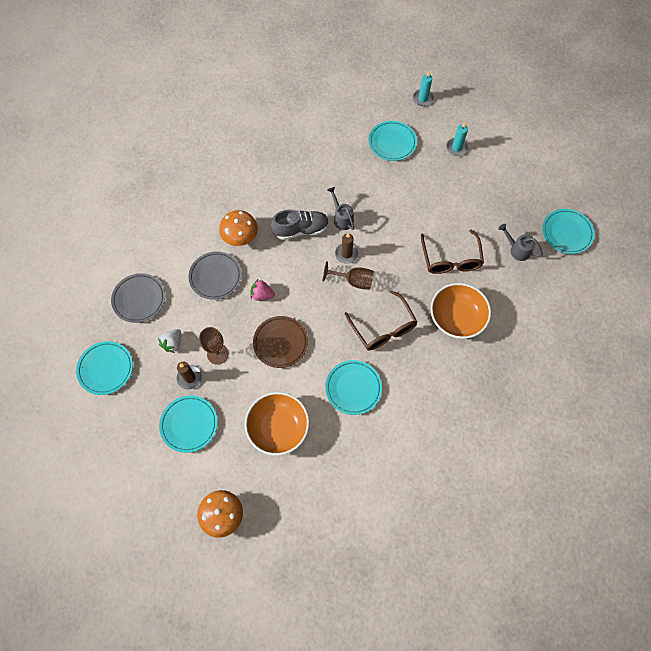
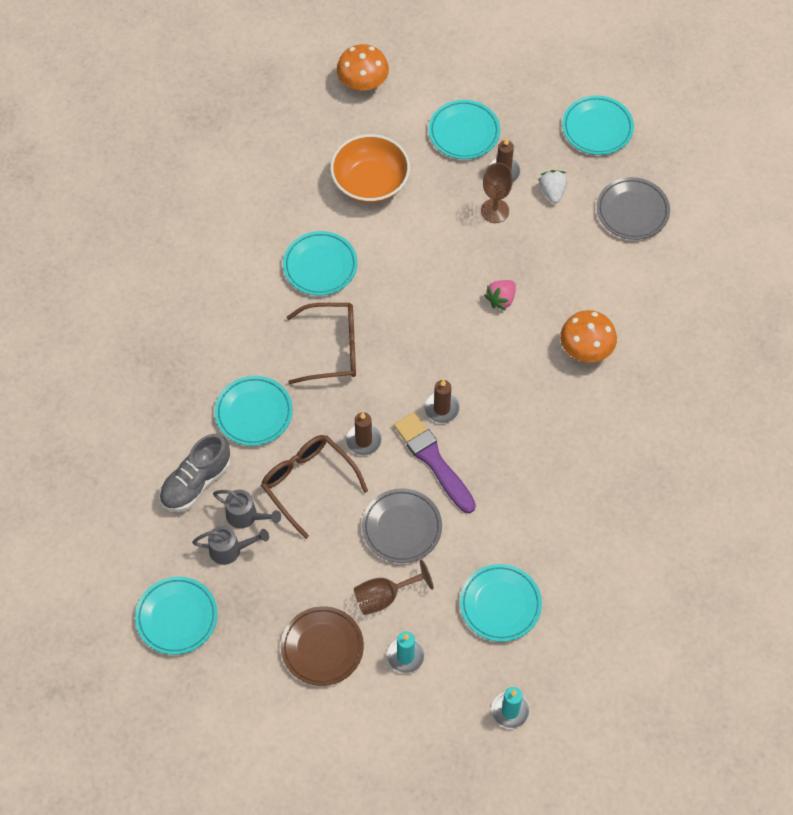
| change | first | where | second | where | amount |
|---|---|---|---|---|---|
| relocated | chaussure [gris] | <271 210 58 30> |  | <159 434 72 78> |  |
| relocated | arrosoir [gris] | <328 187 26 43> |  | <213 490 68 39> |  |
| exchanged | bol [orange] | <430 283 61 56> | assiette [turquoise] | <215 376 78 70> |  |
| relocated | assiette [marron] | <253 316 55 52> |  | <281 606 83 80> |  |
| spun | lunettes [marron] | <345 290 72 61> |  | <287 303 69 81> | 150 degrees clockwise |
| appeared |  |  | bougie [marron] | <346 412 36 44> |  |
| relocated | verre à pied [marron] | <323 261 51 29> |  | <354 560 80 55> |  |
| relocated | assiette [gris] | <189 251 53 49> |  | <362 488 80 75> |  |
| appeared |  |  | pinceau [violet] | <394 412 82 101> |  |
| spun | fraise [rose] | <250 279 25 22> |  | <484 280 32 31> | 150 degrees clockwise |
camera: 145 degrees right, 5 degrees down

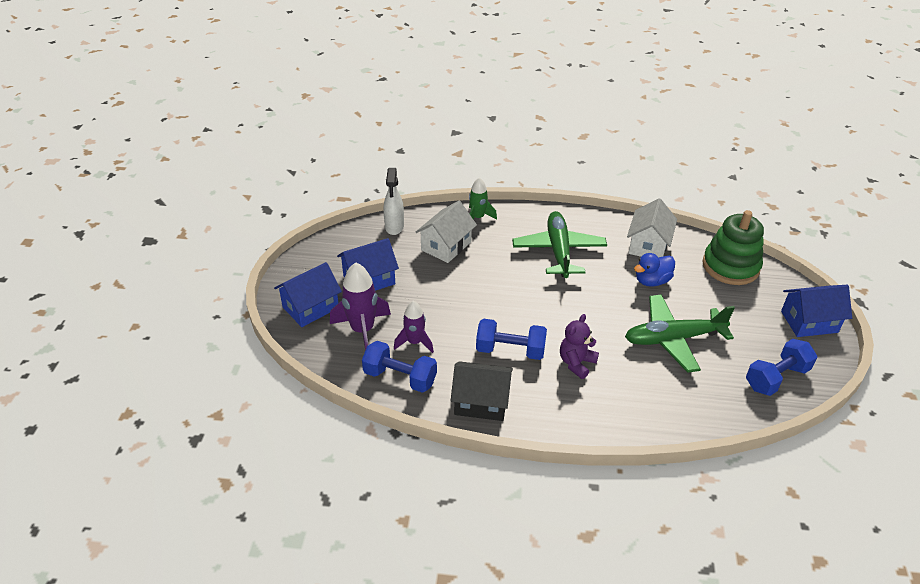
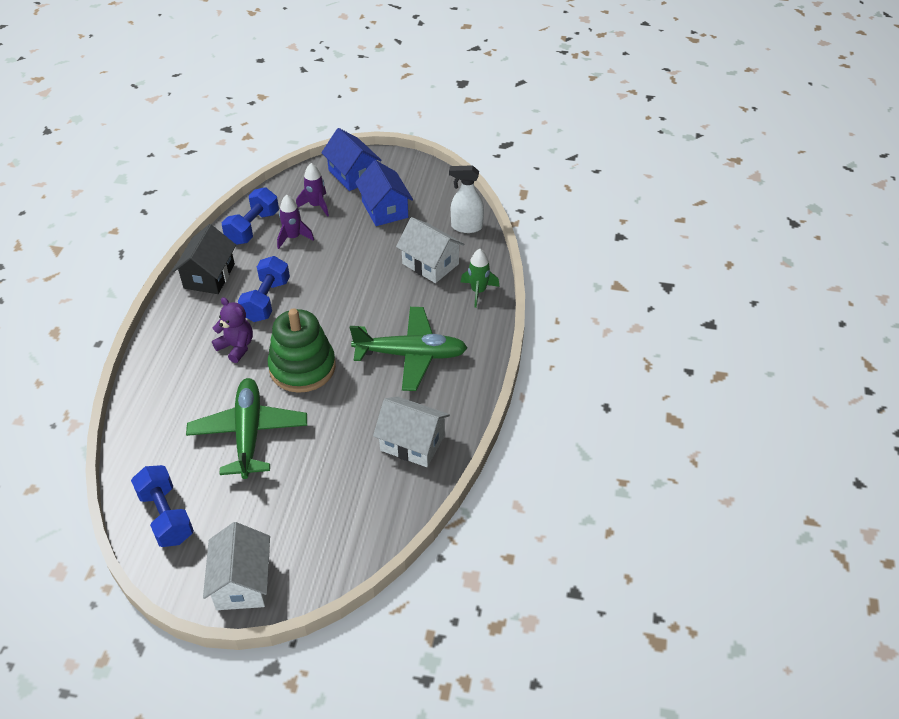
| change | first | where | second | where | amount |
|---|---|---|---|---|---|
| colour | maison [bleu] | <781 285 71 52> | maison [blanc] | <203 522 67 88> |  |
| relocated | jouet à empiler [vert] | <702 210 62 75> |  | <268 308 68 85> |  |
| size | fusée [violet] | <330 262 61 88> |  | <296 163 33 54> | x0.63 |
| missing | canard [bleu] | <634 253 41 34> |  |  |  |
camera: 95 degrees right, 5 degrees up

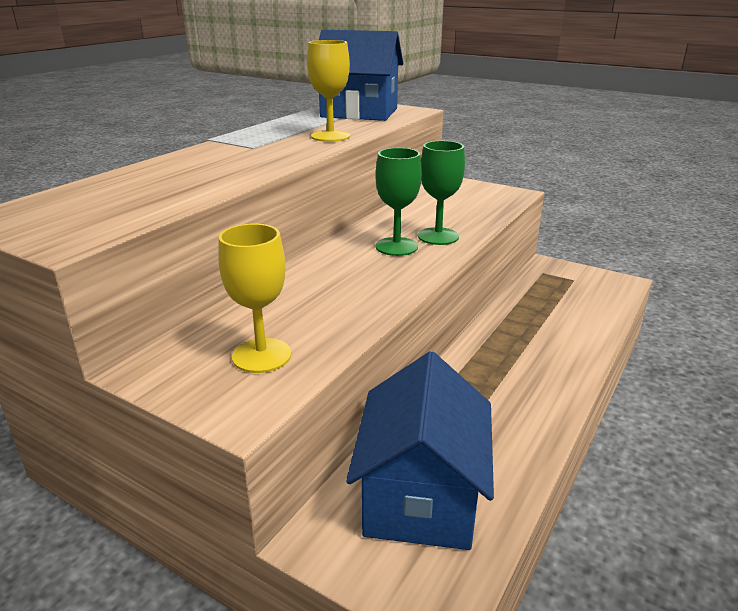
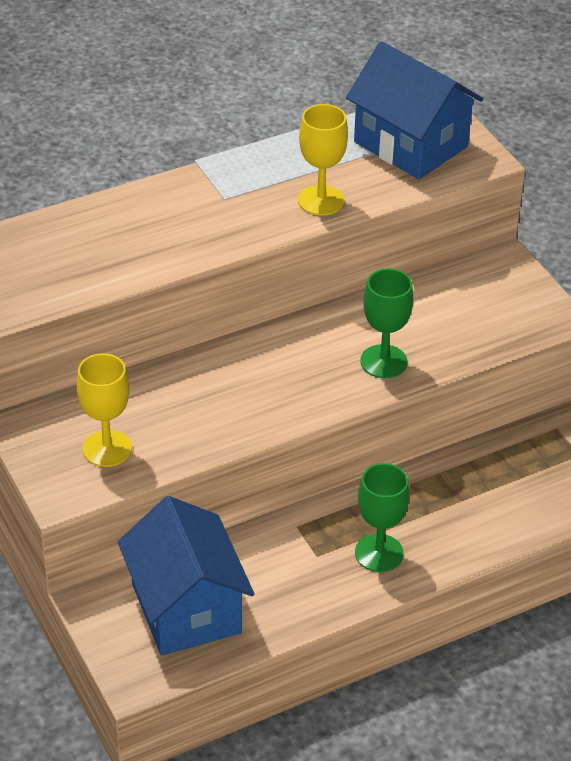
| change | first | where | second | where | amount |
|---|---|---|---|---|---|
| spun | maison [bleu] | <346 352 148 198> |  | <118 496 136 160> | 60 degrees counterclockwise |
| relocated | verre à pied [vert] | <375 148 47 108> |  | <355 463 54 109> |  |
camera: 30 degrees right, 15 degrees up

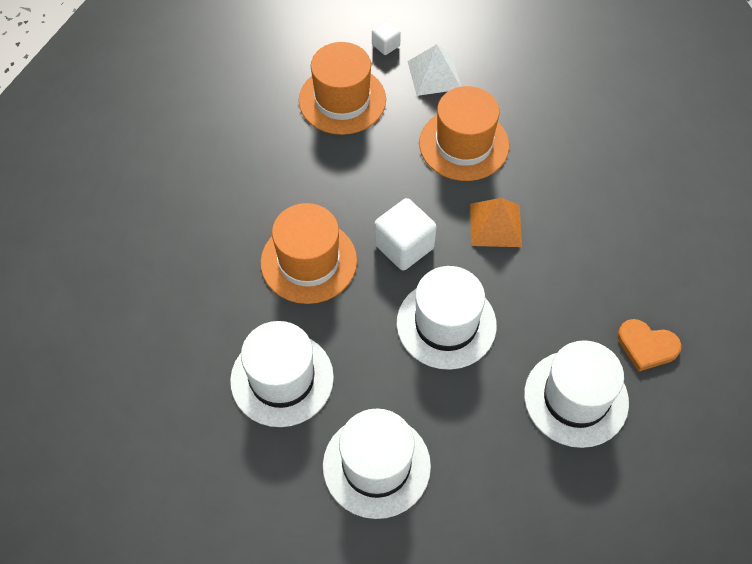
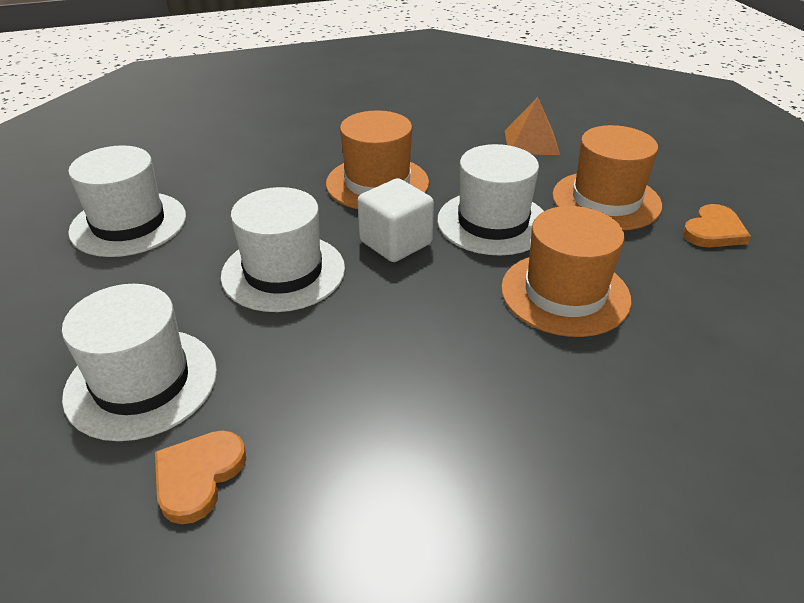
| change | first | where | second | where | amount |
|---|---|---|---|---|---|
| relocated | chapeau [blanc] | <230 321 104 106> |  | <437 144 107 112> |  |
| relocated | pyramide [orange] | <470 198 52 49> |  | <505 97 55 58> |  |
| exchanged | cube [blanc] | <372 21 29 34> | cœur [orange] | <683 204 68 43> |  |
| missing | pyramide [blanc] | <408 44 53 52> |  |  |  |
camera: 90 degrees right, 20 degrees down

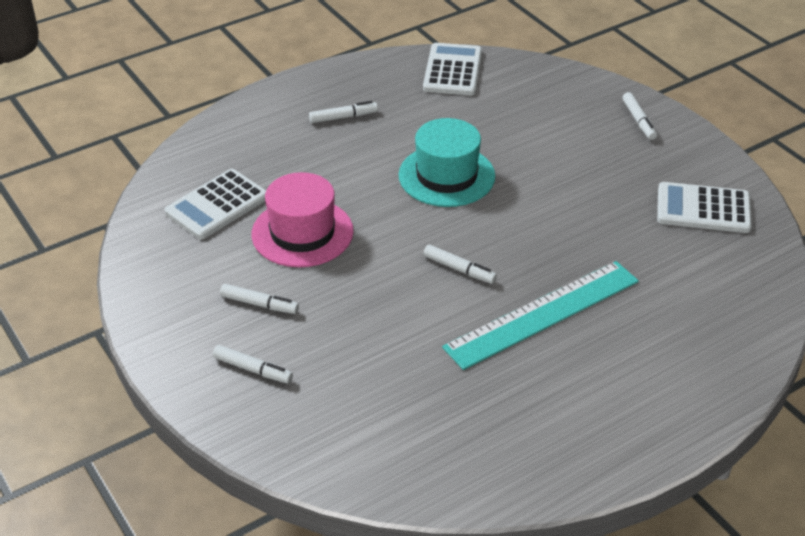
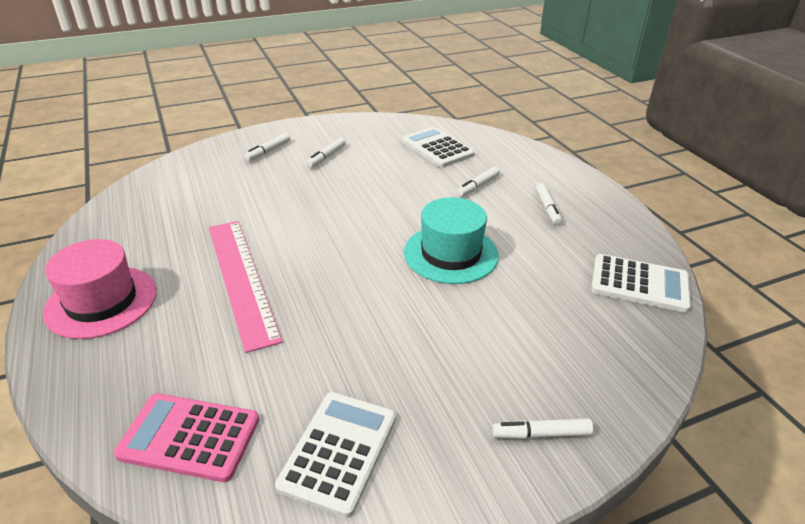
| change | first | where | second | where | amount |
|---|---|---|---|---|---|
| relocated | chapeau [rose] | <252 172 102 95> |  | <43 239 114 100> |  |
| appeared |  |  | calculatrice [rose] | <113 393 146 89> |  |
| colour | règle [turquoise] | <442 261 197 109> | règle [rose] | <209 221 73 132> |  |
| relocated | feutre [blanc] | <423 245 74 39> |  | <457 166 43 31> |  |
camera: 100 degrees right, 5 degrees down

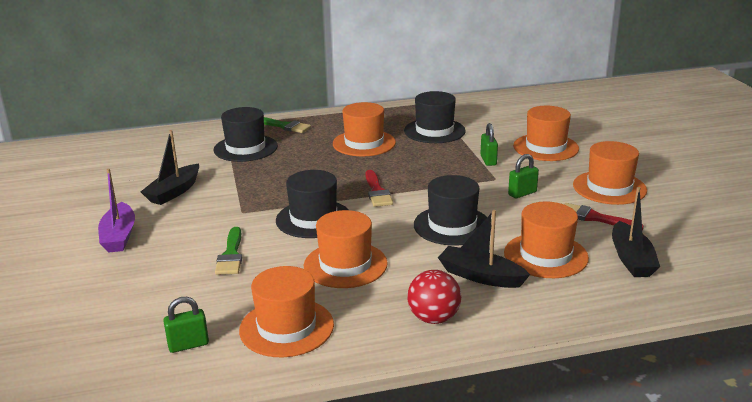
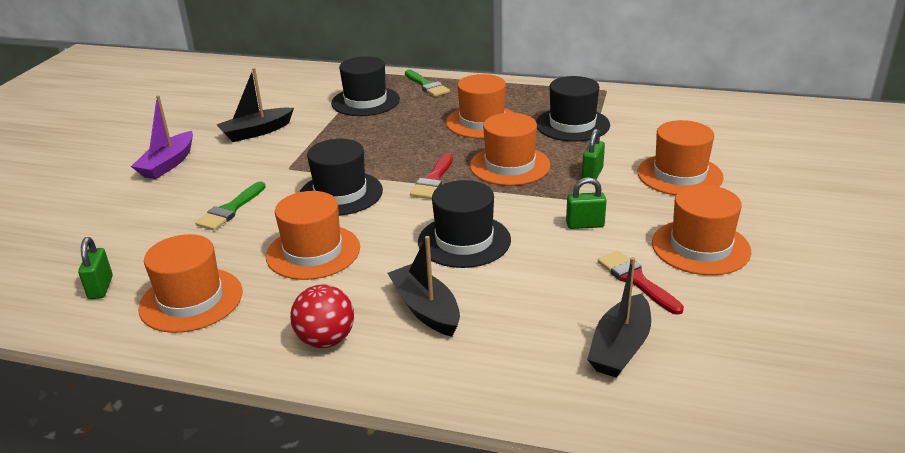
| change | first | where | second | where | amount |
|---|---|---|---|---|---|
| spun | cadenas [vert] | <163 297 46 56> |  | <78 237 35 62> | 75 degrees clockwise |
| relocated | chapeau [orange] | <504 202 85 76> |  | <470 113 81 73> |  |
camera: 30 degrees right, 5 degrees up

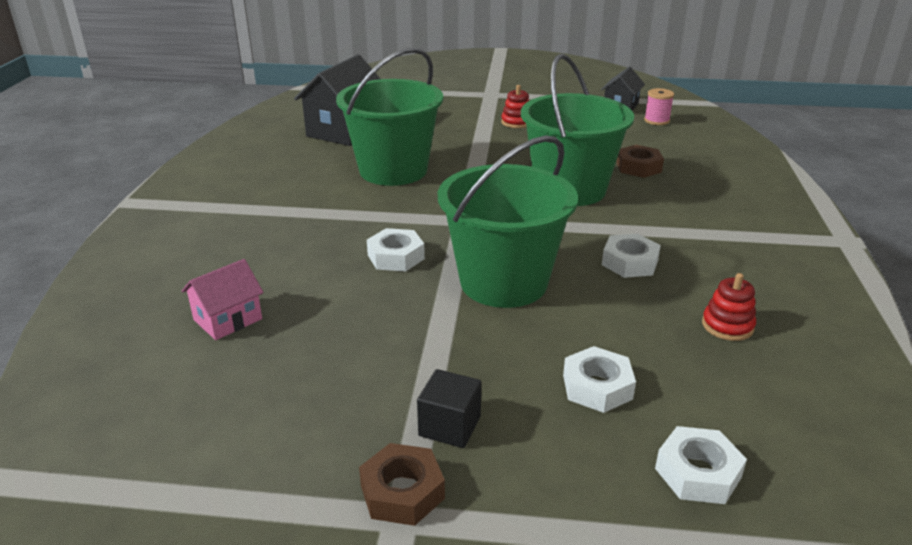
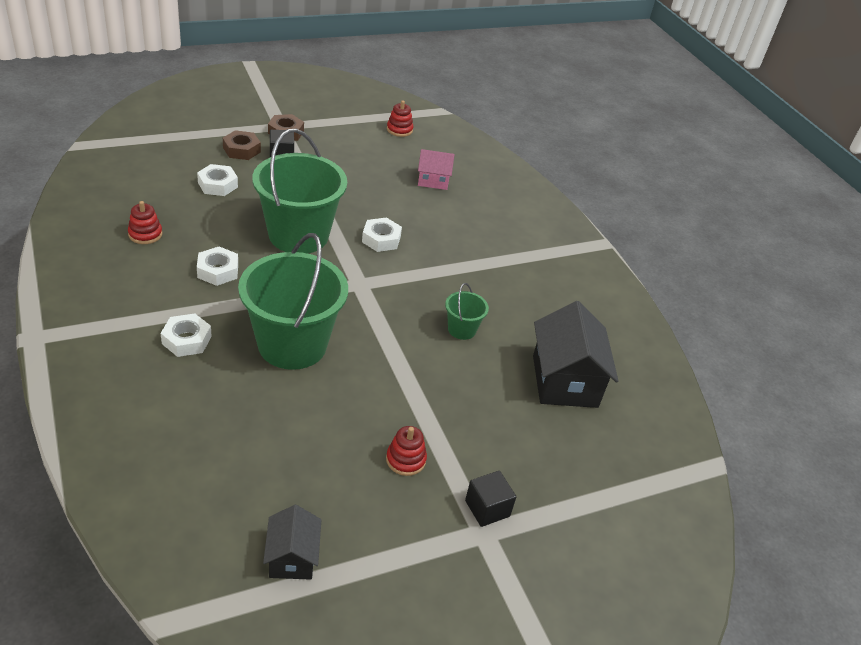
| change | first | where | second | where | amount |
|---|---|---|---|---|---|
| relocated | écrou [blanc] | <655 426 92 78> |  | <161 313 51 44> |  |
| relocated | écrou [marron] | <616 145 48 33> |  | <223 130 38 30> |  |
| appeared |  |  | jouet à empiler [rouge] | <387 100 26 37> |  |
| spun | maison [rose] | <182 259 82 81> |  | <418 149 37 41> | 75 degrees clockwise |
| size | seau [vert] | <336 48 107 138> |  | <445 283 44 57> | x0.44 |
| appeared |  |  | cube [noir] | <465 471 51 56> |  |
| missing | bobine [rose] | <644 88 30 37> |  |  |  |
camera: 145 degrees right, 10 degrees up

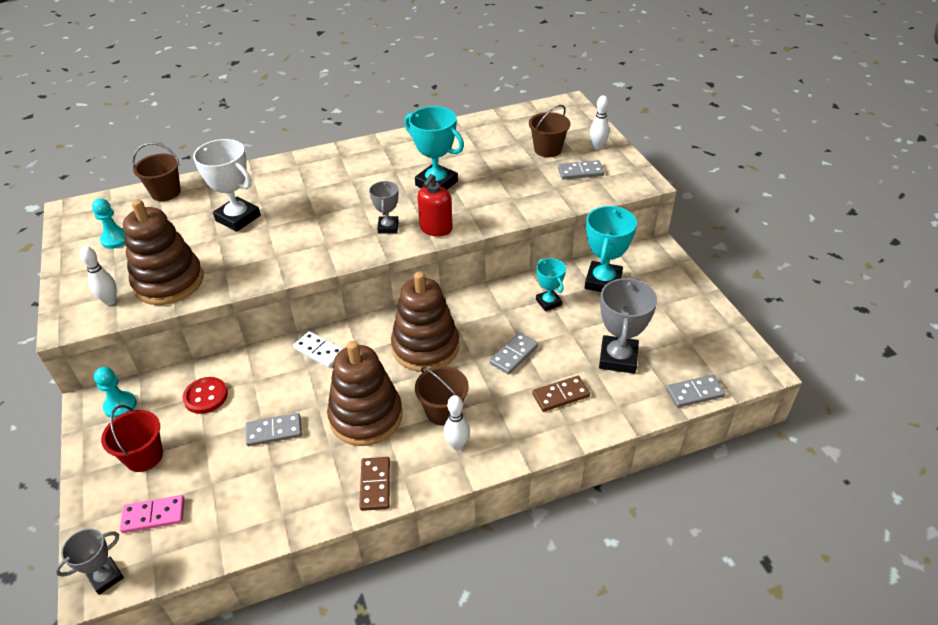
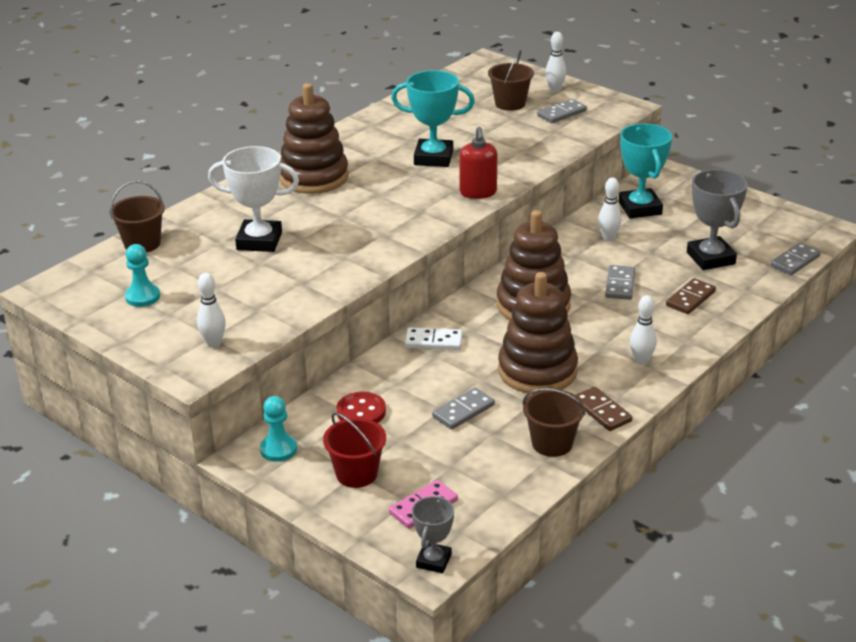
| change | first | where | second | where | amount |
|---|---|---|---|---|---|
| relocated | jouet à empiler [marron] | <123 199 81 106> |  | <280 83 69 111> |  |
| relocated | seau [marron] | <415 366 54 60> |  | <522 388 63 69> |  |
| exchanged | trophée [turquoise] | <536 258 30 53> | quille [blanc] | <598 177 24 64> |  |
| missing | trophée [gris] | <369 181 30 53> |  |  |  |
camera: 30 degrees left, 10 degrees down

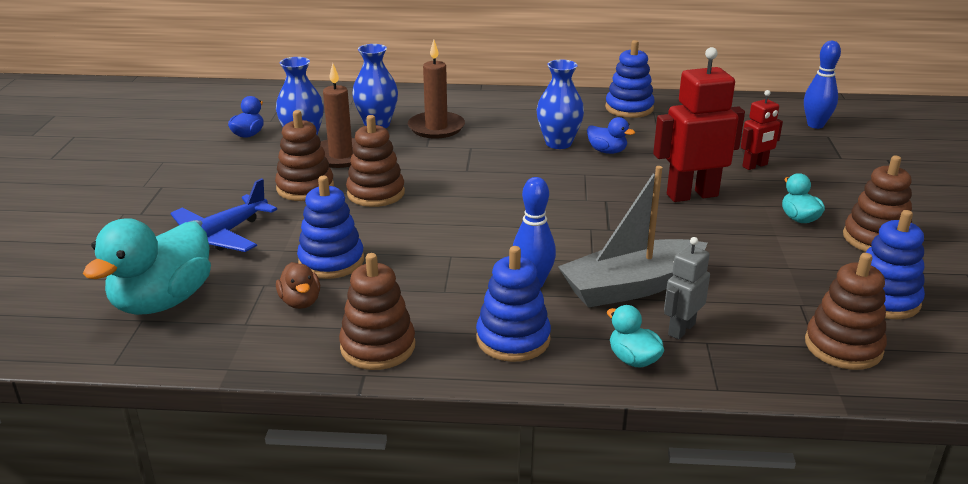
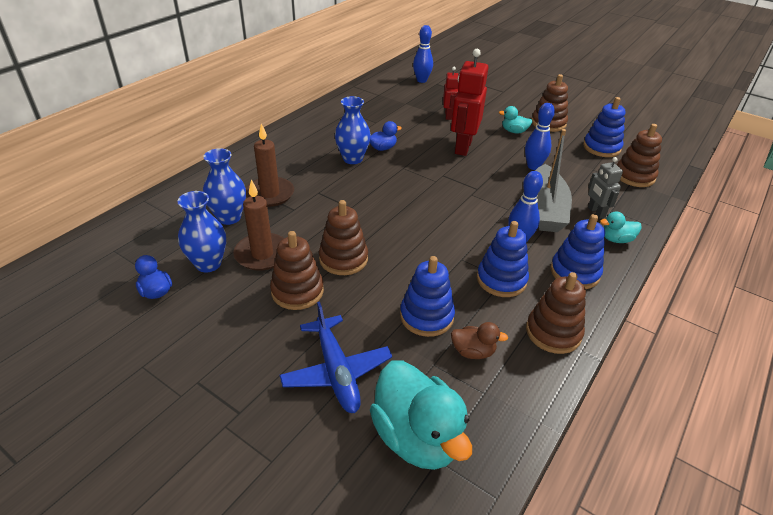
| change | first | where | second | where | amount |
|---|---|---|---|---|---|
| relocated | jouet à empiler [bleu] | <605 40 50 78> |  | <477 221 52 76> |  |
| appeared |  |  | quille [bleu] | <525 103 30 67> |  |
camera: 60 degrees left, 10 degrees up

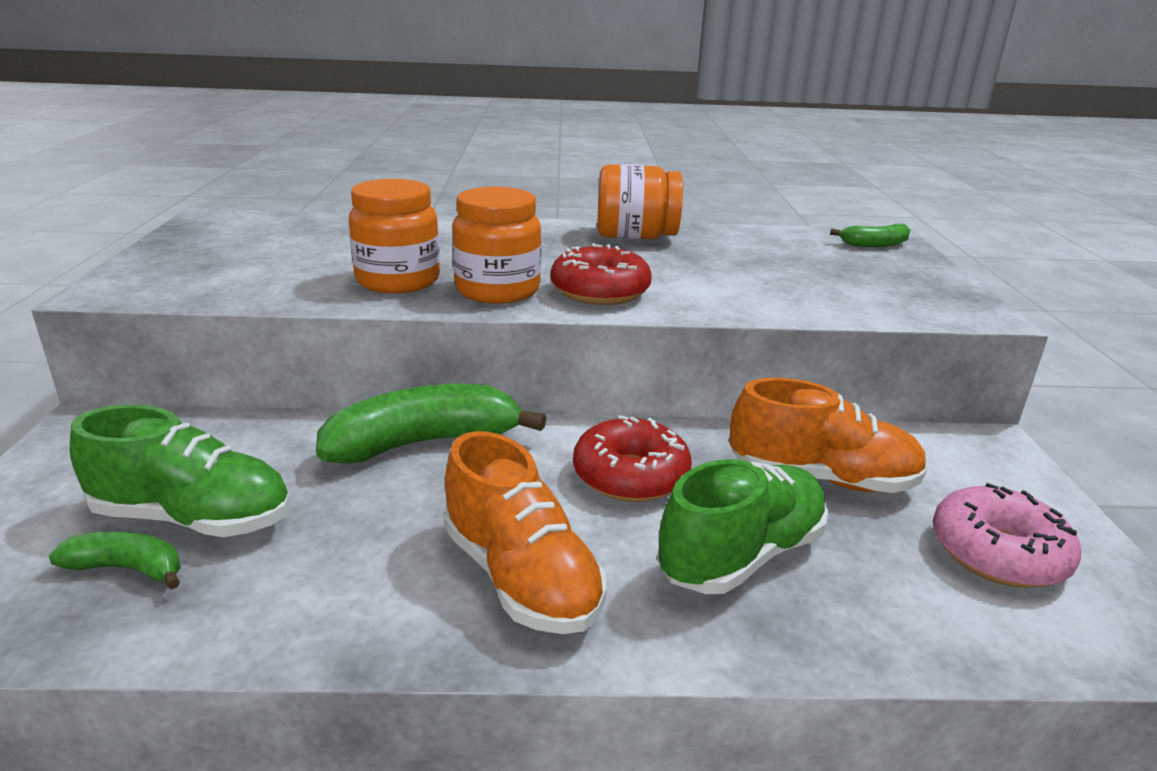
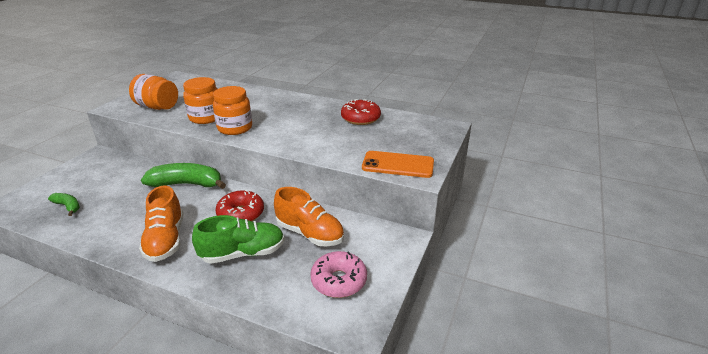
| change | first | where | second | where | amount |
|---|---|---|---|---|---|
| relocated | bocal [orange] | <597 164 86 75> |  | <129 74 49 36> |  |
| relocated | beignet [rouge] | <551 243 101 62> |  | <341 99 40 26> |  |
| appeared |  |  | téléphone [orange] | <362 151 72 27> |  |
| missing | chaussure [vert] | <70 405 220 132> |  |  |  |
| missing | banane [vert] | <830 224 80 23> |  |  |  |
camera: 25 degrees right, 5 degrees up

